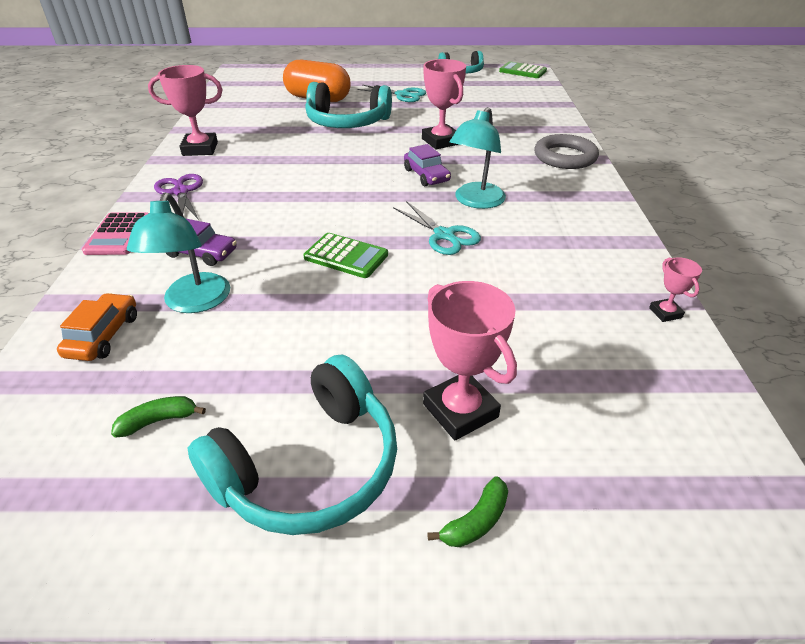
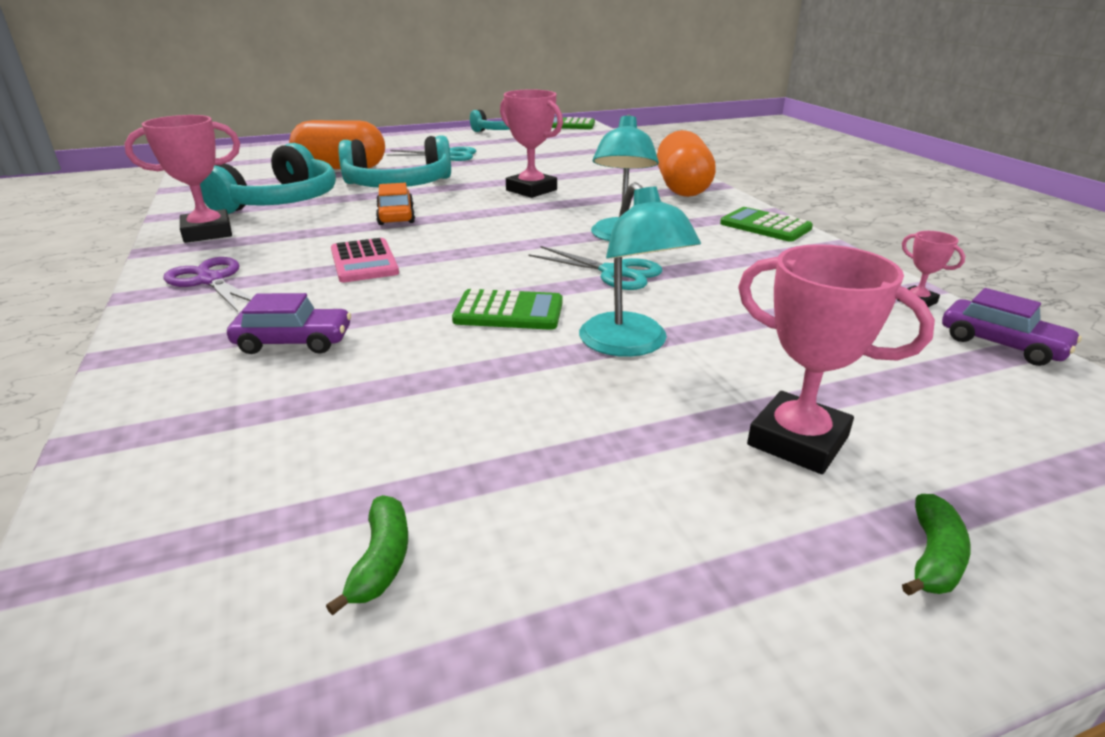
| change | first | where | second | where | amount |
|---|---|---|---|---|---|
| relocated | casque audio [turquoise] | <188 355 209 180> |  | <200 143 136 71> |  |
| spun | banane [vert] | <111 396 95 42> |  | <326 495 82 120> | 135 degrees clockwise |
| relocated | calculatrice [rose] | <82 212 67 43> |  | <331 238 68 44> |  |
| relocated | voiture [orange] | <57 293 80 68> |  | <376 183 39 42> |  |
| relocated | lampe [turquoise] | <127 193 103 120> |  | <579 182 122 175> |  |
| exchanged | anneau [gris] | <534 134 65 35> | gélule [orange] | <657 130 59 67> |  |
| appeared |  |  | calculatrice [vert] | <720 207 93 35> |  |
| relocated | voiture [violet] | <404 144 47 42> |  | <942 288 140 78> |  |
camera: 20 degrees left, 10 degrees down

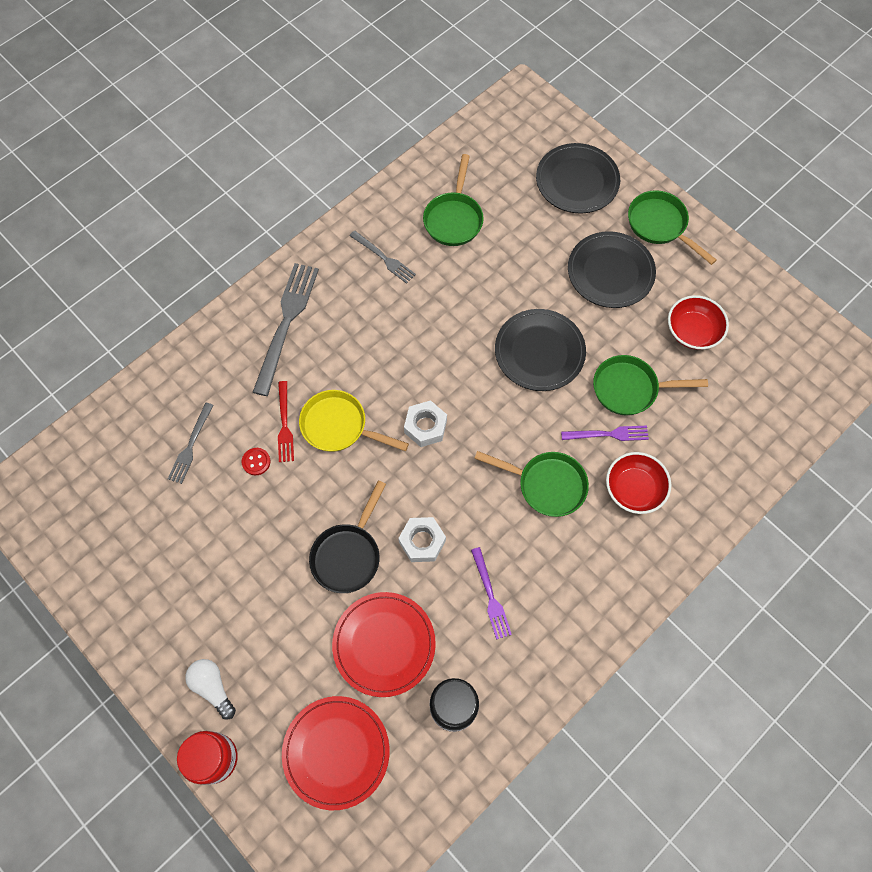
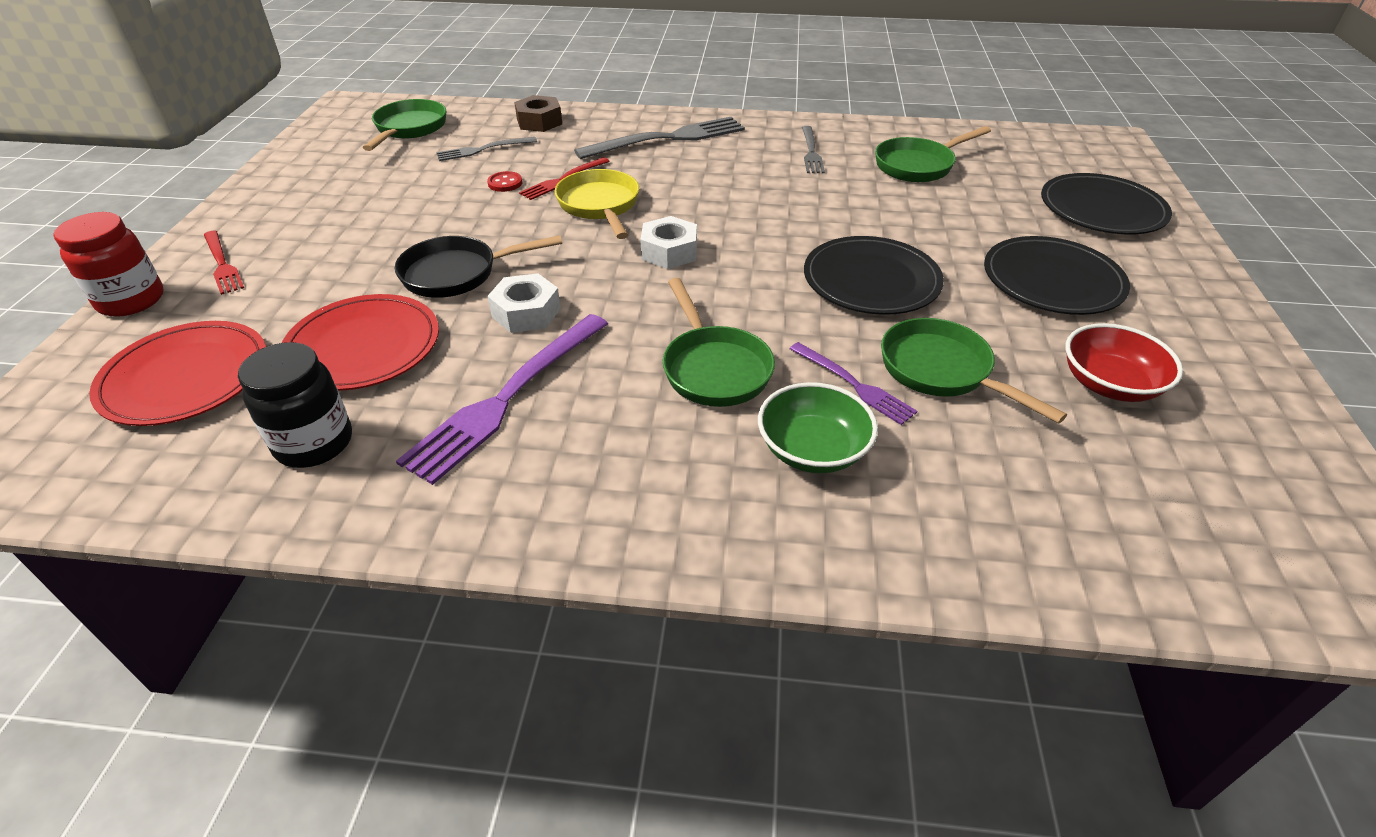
| change | first | where | second | where | amount |
|---|---|---|---|---|---|
| exchanged | ampoule [blanc] | <185 659 51 60> | fourchette [rouge] | <204 231 40 64> |  |
| relocated | poêle [vert] | <628 190 89 75> |  | <363 99 83 52> |  |
| size | fourchette [violet] | <471 547 41 93> |  | <396 314 212 171> | x1.81 |
| appeared |  |  | écrou [marron] | <514 95 48 37> |  |
| colour | bol [rouge] | <606 452 65 62> | bol [vert] | <758 382 120 91> |  |
camera: 50 degrees right, 25 degrees down

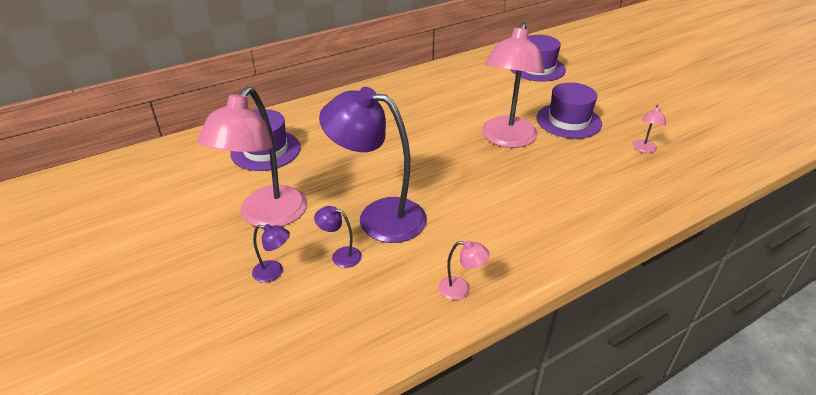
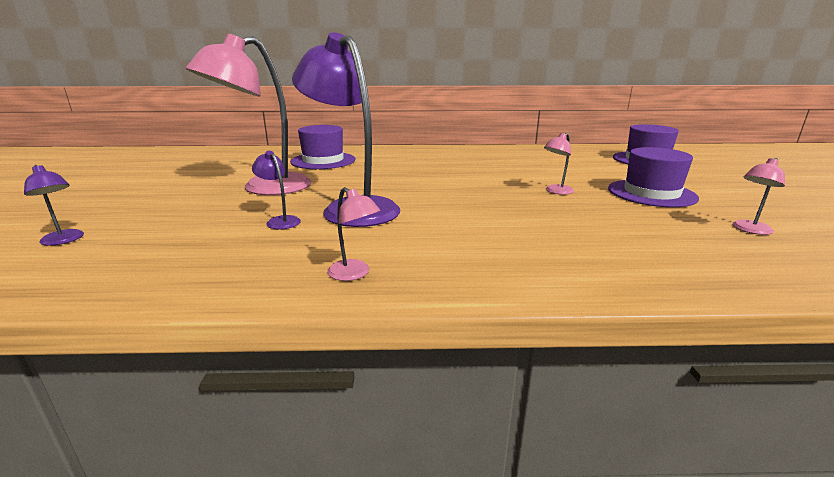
| change | first | where | second | where | amount |
|---|---|---|---|---|---|
| relocated | lampe [violet] | <252 224 38 59> |  | <24 165 60 81> |  |
| size | lampe [rose] | <482 22 62 126> |  | <544 133 30 62> | x0.41 |
camera: 30 degrees right, 15 degrees down

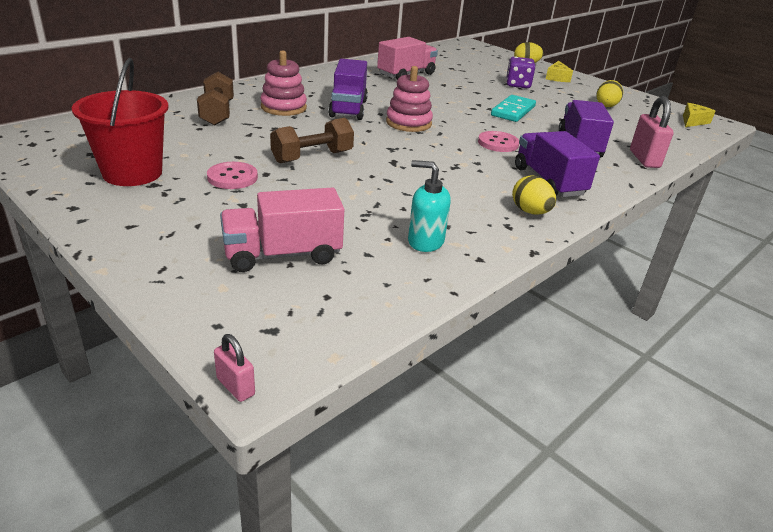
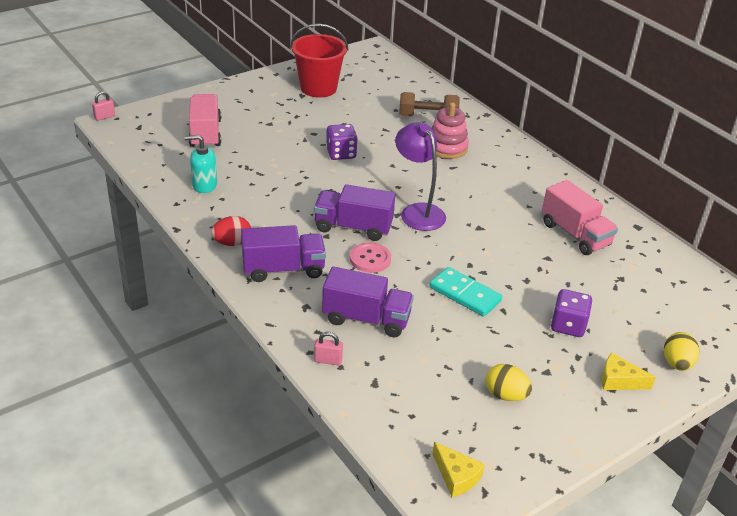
| change | first | where | second | where | amount |
|---|---|---|---|---|---|
| spun | distributeur de savon [turquoise] | <408 160 42 92> |  | <184 135 33 58> | 120 degrees counterclockwise |
| colour | œuf [jaune] | <512 176 44 38> | œuf [rouge] | <211 216 40 30> |  |
| relocated | camion [violet] | <328 59 40 61> |  | <314 184 81 57> |  |
| size | cadenas [rose] | <630 96 44 72> |  | <314 332 29 33> | x0.54 |
| exchanged | haltère [marron] | <270 118 84 45> | dé [violet] | <326 124 32 36> |  |
| exchanged | jouet à empiler [rose] | <386 66 47 66> | lampe [violet] | <395 122 51 109> |  |
| missing | bouton [rose] | <207 162 51 27> |  |  |  |
camera: 100 degrees right, 5 degrees up

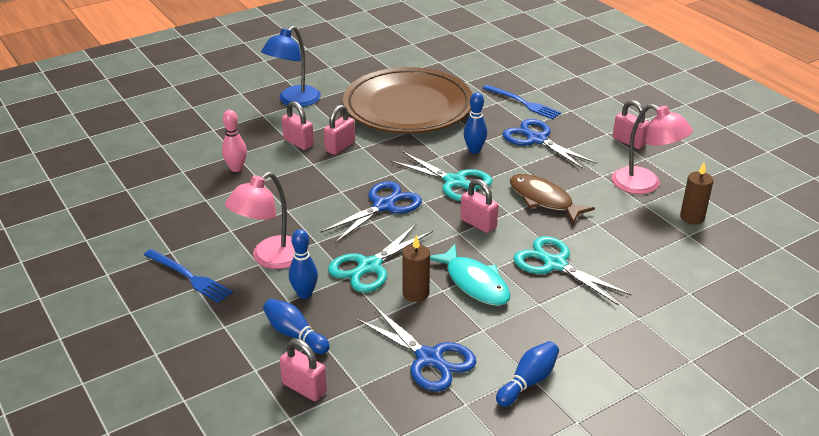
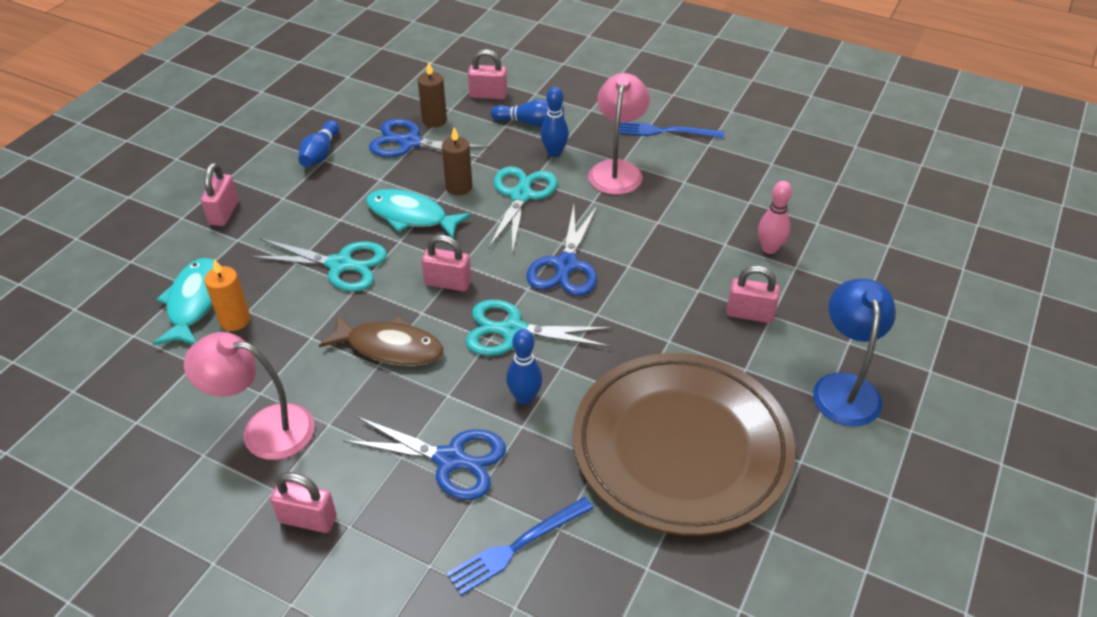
| change | first | where | second | where | amount |
|---|---|---|---|---|---|
| appeared |  |  | poisson [turquoise] | <152 258 62 87> |  |
| relocated | cadenas [rose] | <324 105 31 50> |  | <201 163 38 63> |  |
| appeared |  |  | bougie [orange] | <204 259 46 72> |  |
| relocated | bougie [marron] | <680 162 34 63> |  | <418 61 29 67> |  |
| spun | fourchette [bleu] | <483 85 78 34> |  | <446 497 147 98> | 45 degrees counterclockwise |
camera: 150 degrees right, 10 degrees up

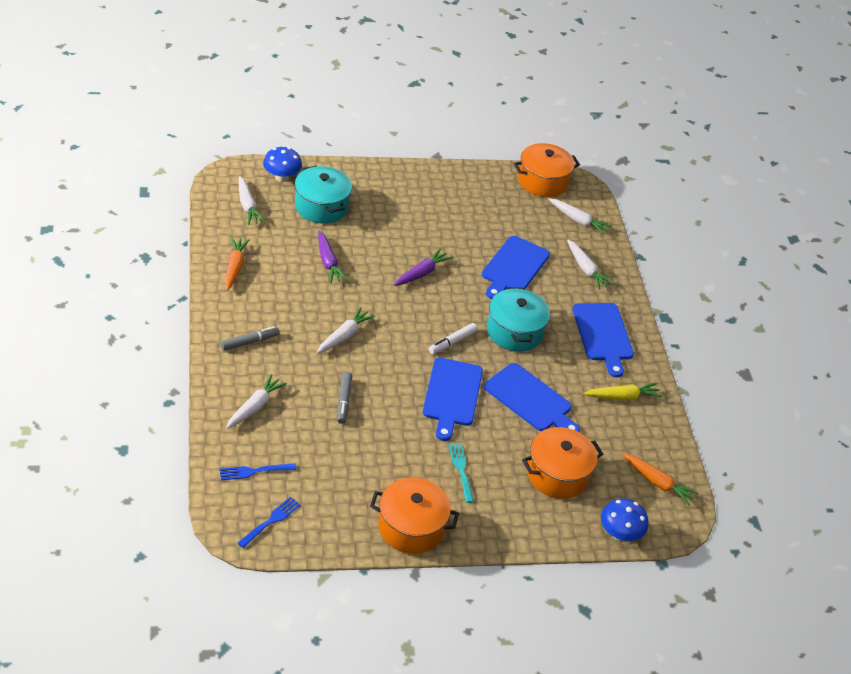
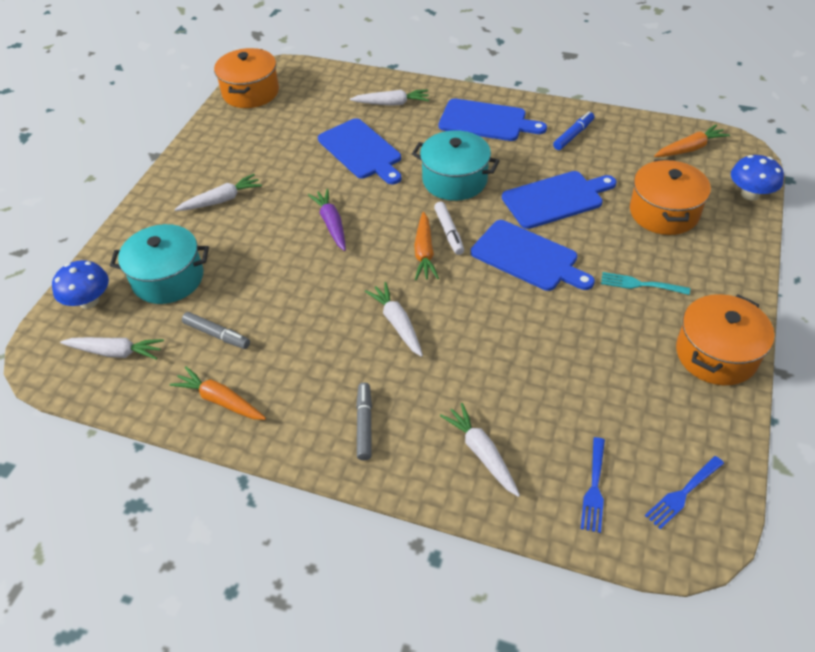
| change | first | where | second | where | amount |
|---|---|---|---|---|---|
| relocated | carotte [blanc] | <548 198 64 37> |  | <174 174 88 37> |  |
| relocated | feutre [gris] | <337 372 15 52> |  | <182 312 68 37> |  |
| appeared |  |  | carotte [orange] | <414 212 25 68> |  |
| exchanged | carotte [jaune] | <584 383 79 17> | feutre [bleu] | <553 112 41 38> |  |
| spun | fourchette [bleu] | <238 497 63 51> |  | <645 456 79 73> | 105 degrees counterclockwise |
| missing | carotte [violet] | <318 231 30 52> |  |  |  |
camera: 55 degrees left, 5 degrees up

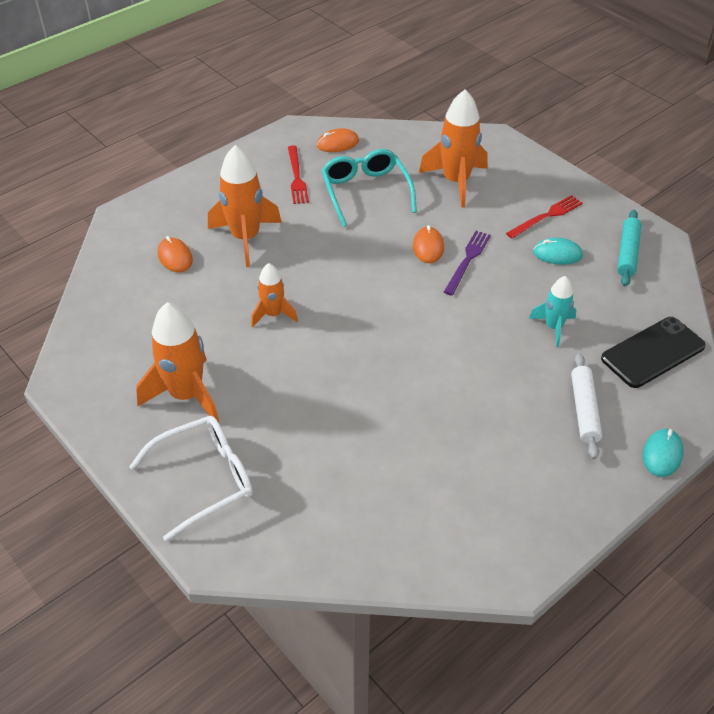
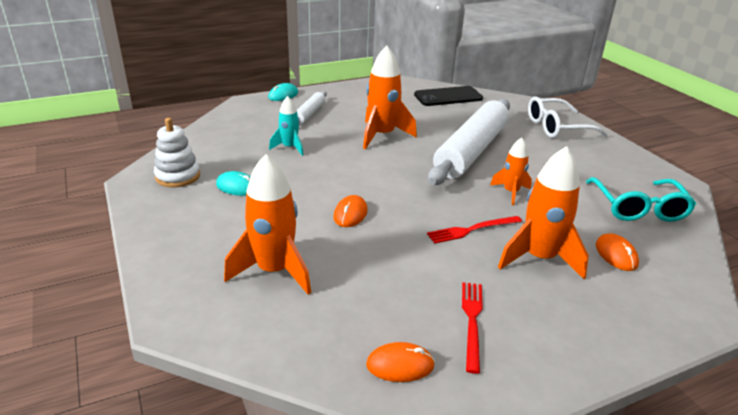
| change | first | where | second | where | amount |
|---|---|---|---|---|---|
| exchanged | rouleau à pâtisserie [turquoise] | <617 210 25 76> | jouet à empiler [blanc] | <154 118 46 70> |  |
| relocated | fusée [orange] | <136 302 83 121> |  | <363 46 54 103> |  |
| relocated | téléphone [noir] | <601 317 105 71> |  | <414 86 69 20> |  |
| relocated | fourchette [rouge] | <506 195 77 43> |  | <427 216 95 28> |  |
| appeared |  |  | rouleau à pâtisserie [blanc] | <428 99 82 86> |  |
| relocated | lunettes [turquoise] | <321 149 96 78> |  | <586 177 110 45> |  |
| missing | fourchette [violet] | <444 231 47 65> |  |  |  |
camera: 165 degrees left, 15 degrees down

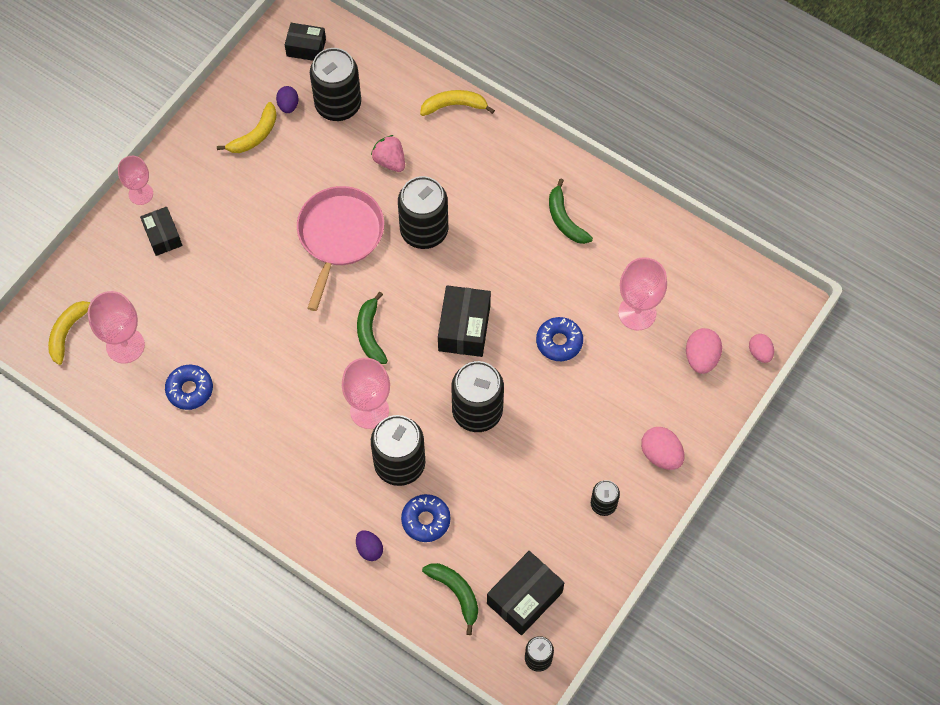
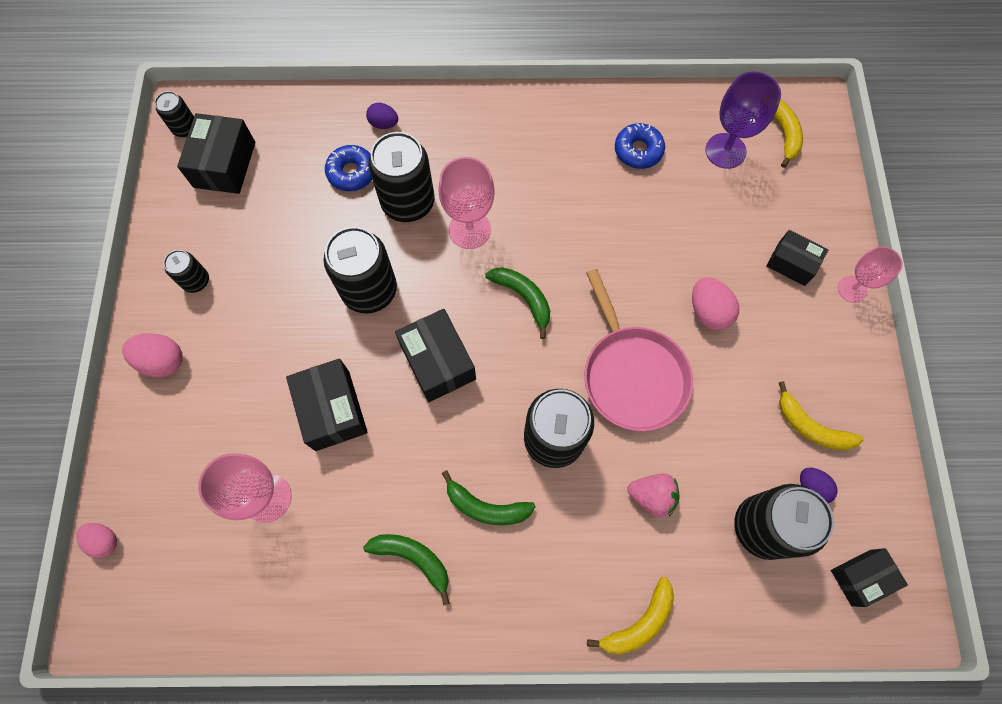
| change | first | where | second | where | amount |
|---|---|---|---|---|---|
| exchanged | beignet [bleu] | <536 317 47 44> | boîte [noir] | <286 359 82 92> |  |
| relocated | banane [vert] | <422 563 56 72> |  | <442 470 94 55> |  |
| relocated | œuf [rose] | <686 328 36 46> |  | <692 277 47 53> |  |
| colour | verre à pied [rose] | <88 291 57 73> | verre à pied [violet] | <705 72 76 97> |  |
| spun | banane [jaune] | <217 102 60 51> |  | <779 381 85 70> | 60 degrees counterclockwise |
camera: 145 degrees right, 5 degrees up

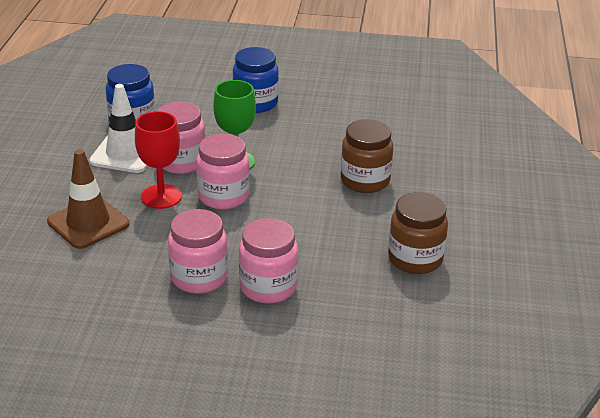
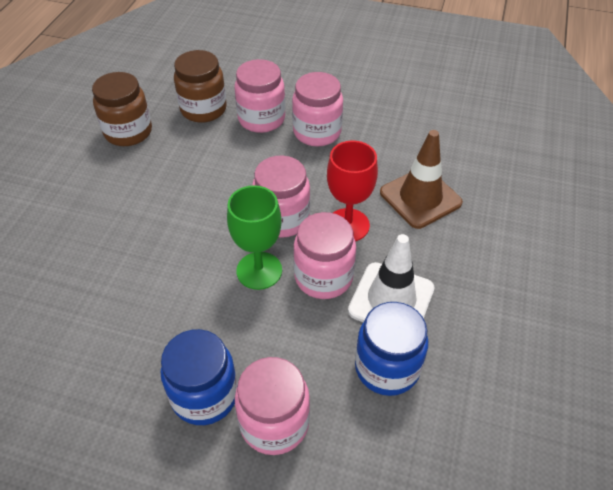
| change | first | where | second | where | amount |
|---|---|---|---|---|---|
| relocated | bocal [marron] | <341 119 52 74> |  | <174 50 53 73> |  |
| appeared |  |  | bocal [rose] | <235 357 75 98> |  |
camera: 170 degrees left, 15 degrees up

